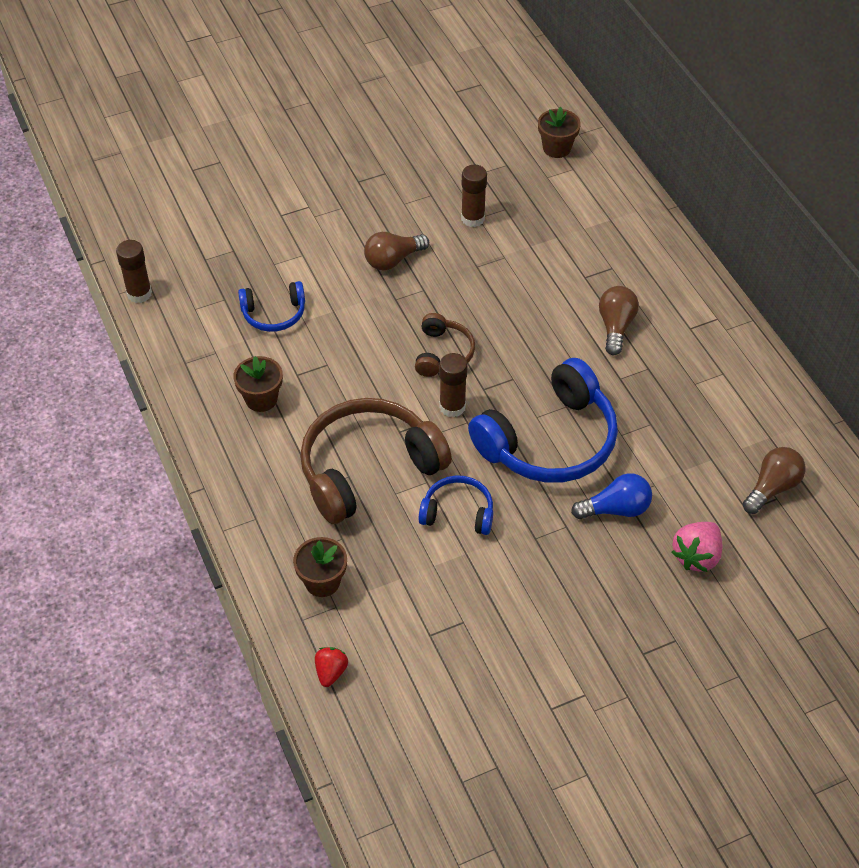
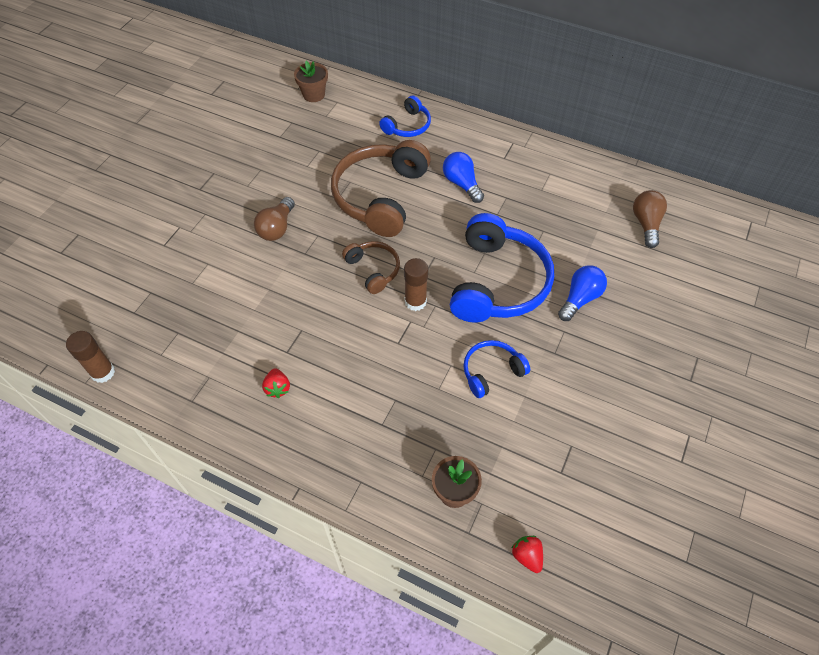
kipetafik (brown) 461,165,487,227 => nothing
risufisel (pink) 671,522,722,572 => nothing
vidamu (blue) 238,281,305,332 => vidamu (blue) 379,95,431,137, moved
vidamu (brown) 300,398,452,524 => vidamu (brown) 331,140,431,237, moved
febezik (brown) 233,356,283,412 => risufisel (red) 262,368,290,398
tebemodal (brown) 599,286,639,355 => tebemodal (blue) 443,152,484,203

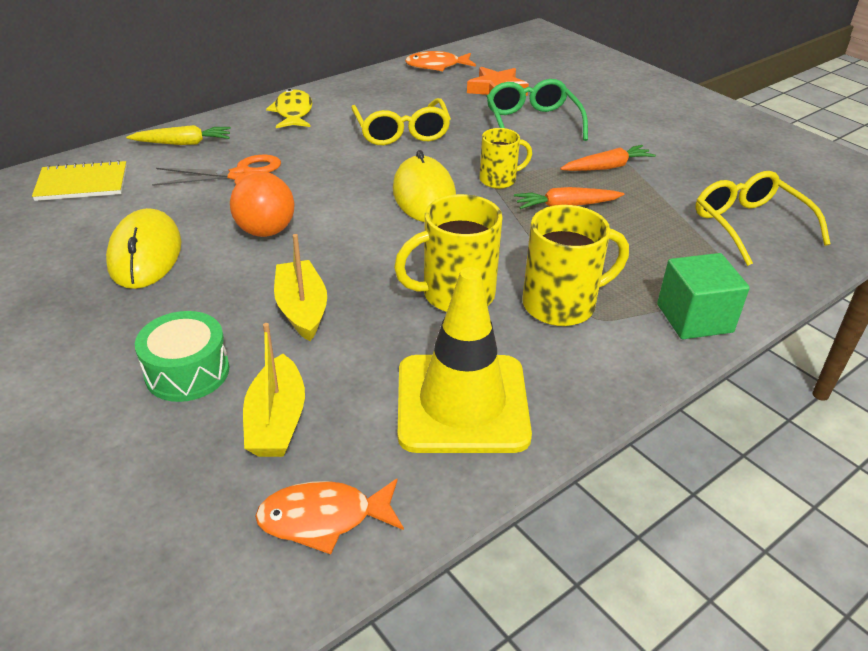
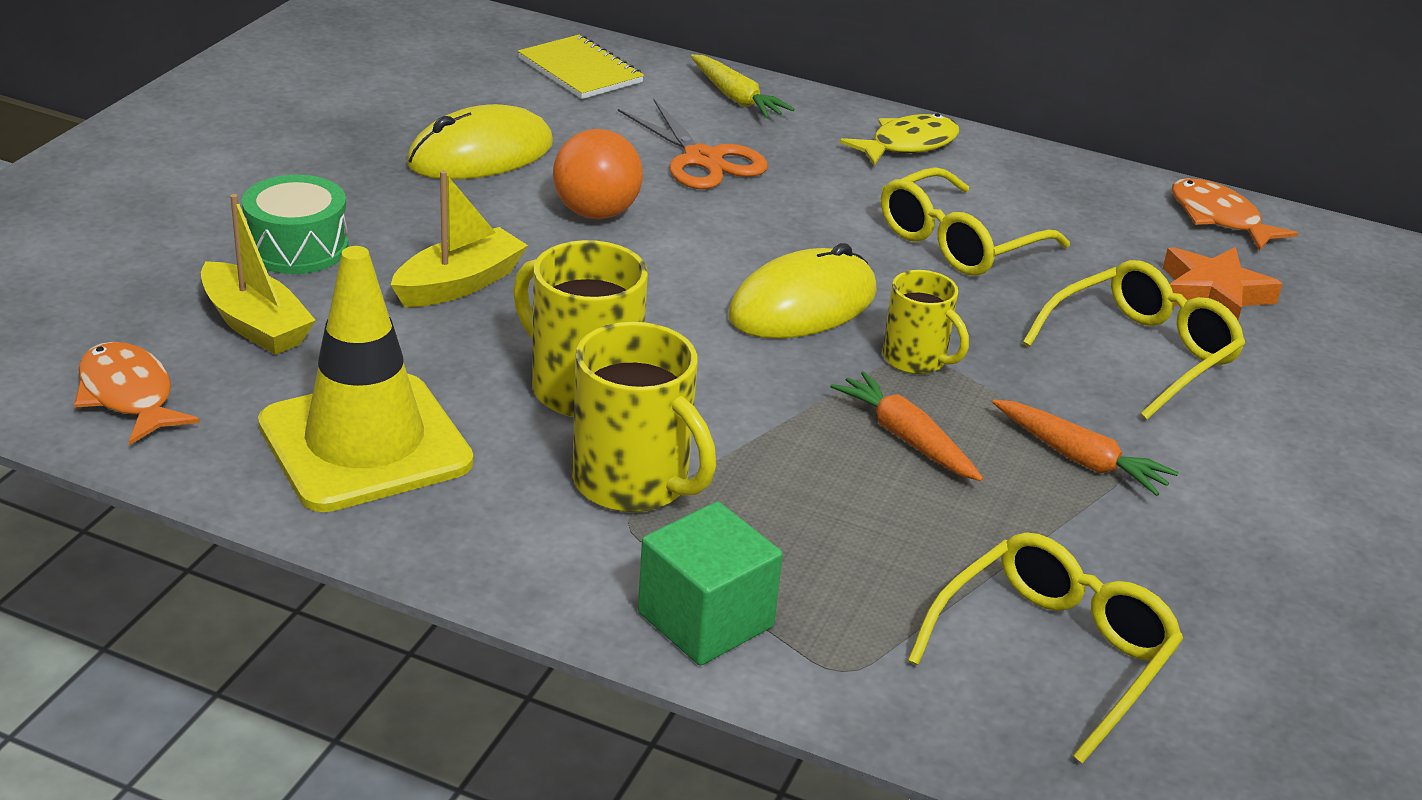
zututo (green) 487,79,588,141 => zututo (yellow) 1022,260,1246,420
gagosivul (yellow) 243,323,305,457 => gagosivul (yellow) 201,194,316,355, 105 degrees counterclockwise

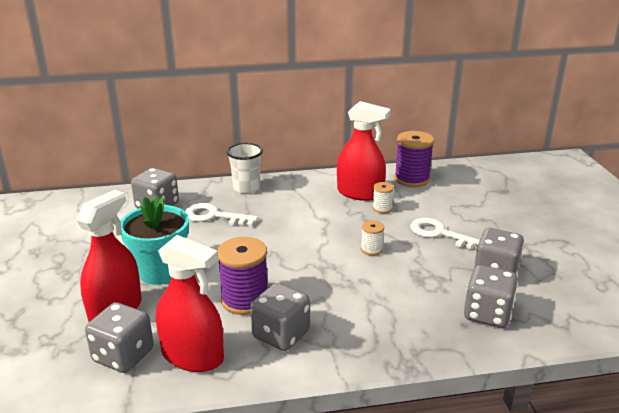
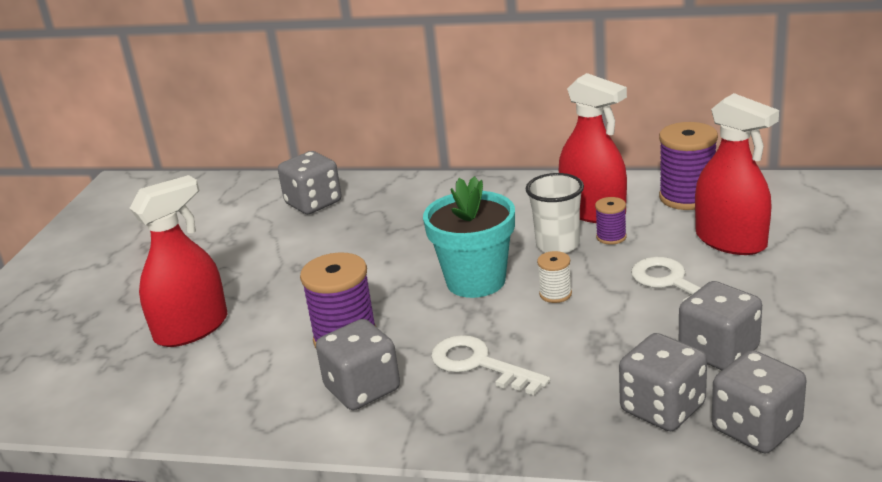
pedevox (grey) 85,302,154,373 => pedevox (grey) 712,350,807,453, moved
febezik (turquoise) 121,195,189,285 => febezik (turquoise) 423,176,515,298, moved
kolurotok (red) 156,235,224,372 => kolurotok (red) 695,93,779,255, moved
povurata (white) 185,203,258,226 => povurata (white) 431,335,550,395, moved
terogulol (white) 226,143,263,194 => terogulol (white) 526,173,584,253, moved
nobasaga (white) 373,182,394,213 => nobasaga (purple) 595,197,627,245

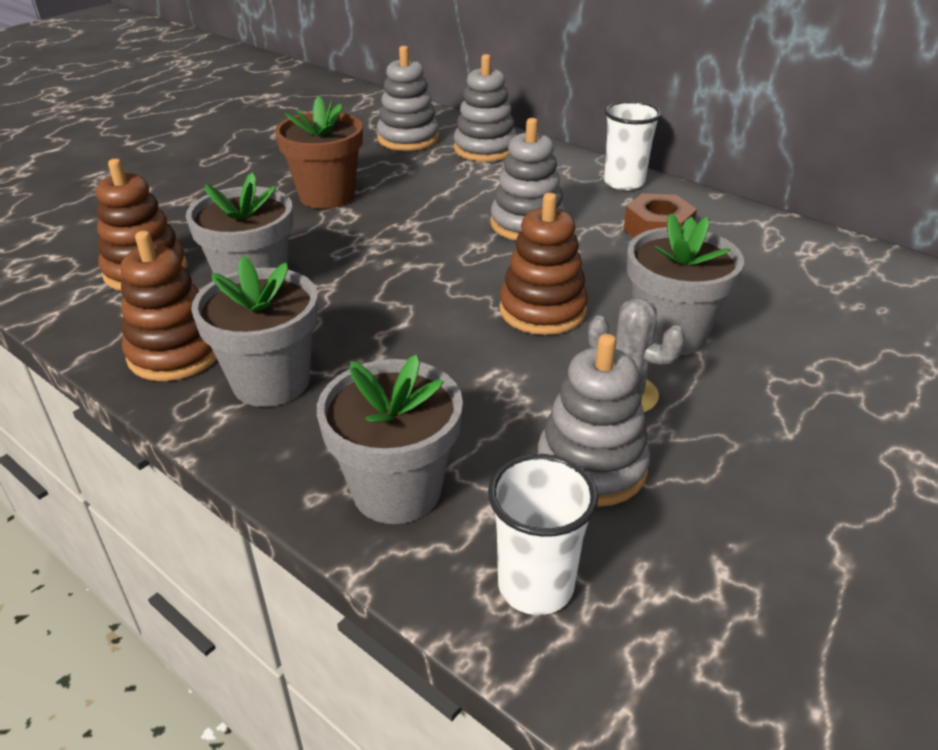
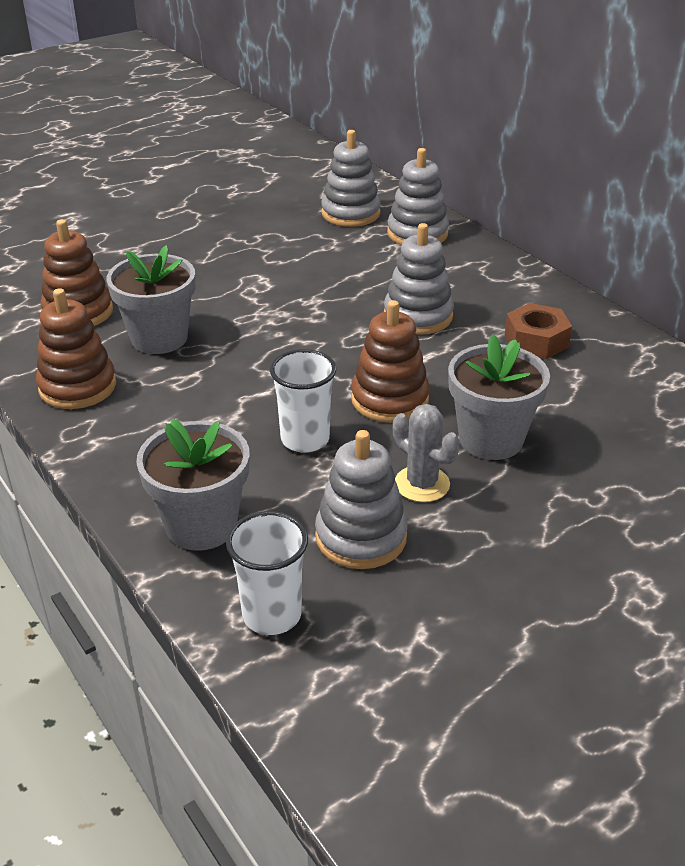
febezik (grey) 191,256,318,407 => nothing
febezik (brown) 275,96,363,209 => nothing
terogulol (white) 604,101,661,190 => terogulol (white) 270,349,336,453, moved

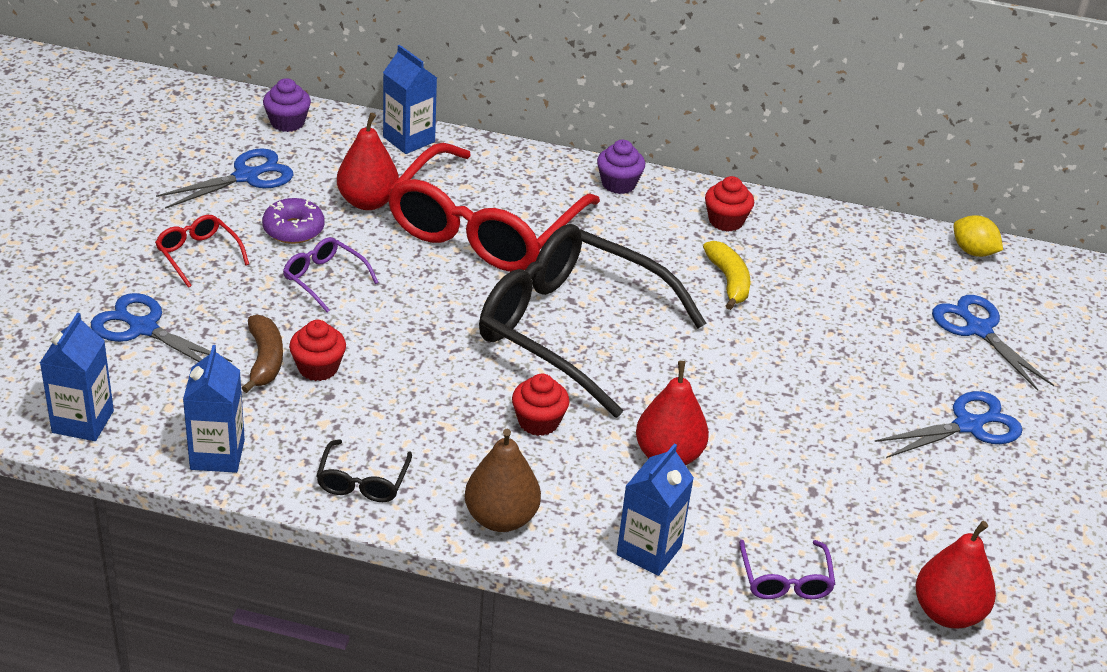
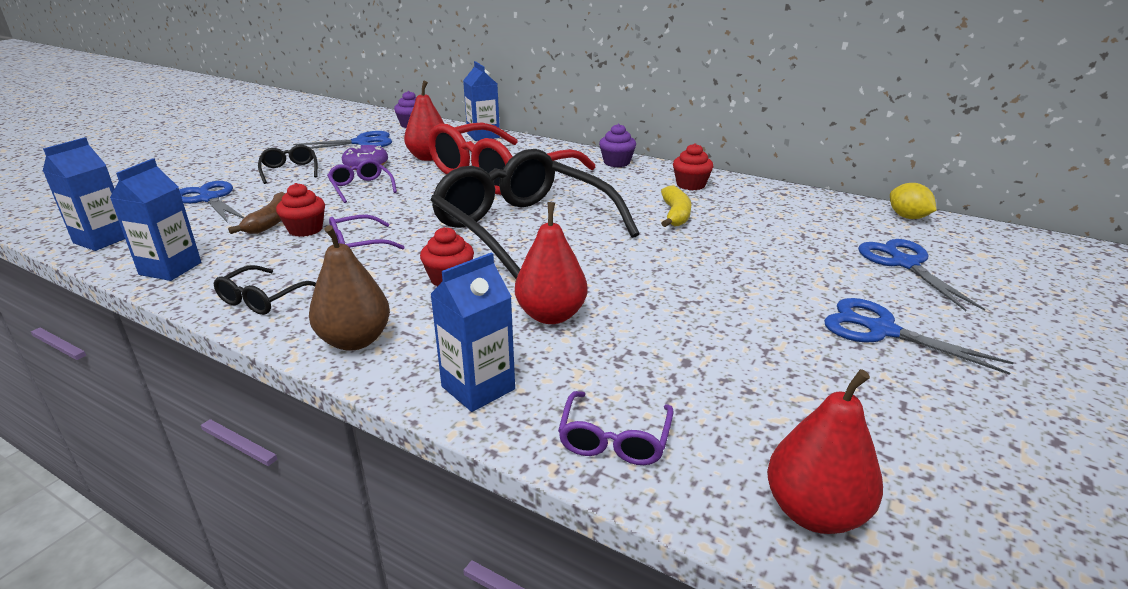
nothing => zututo (purple) 329,215,405,249
zututo (red) 155,215,249,288 => zututo (black) 258,145,318,184
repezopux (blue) 874,391,1022,458 => repezopux (blue) 824,298,1014,375, 135 degrees counterclockwise

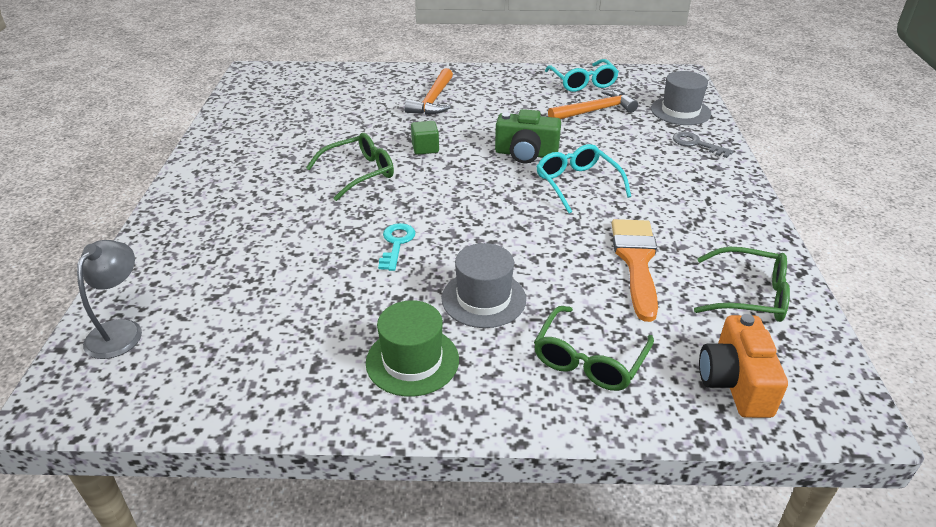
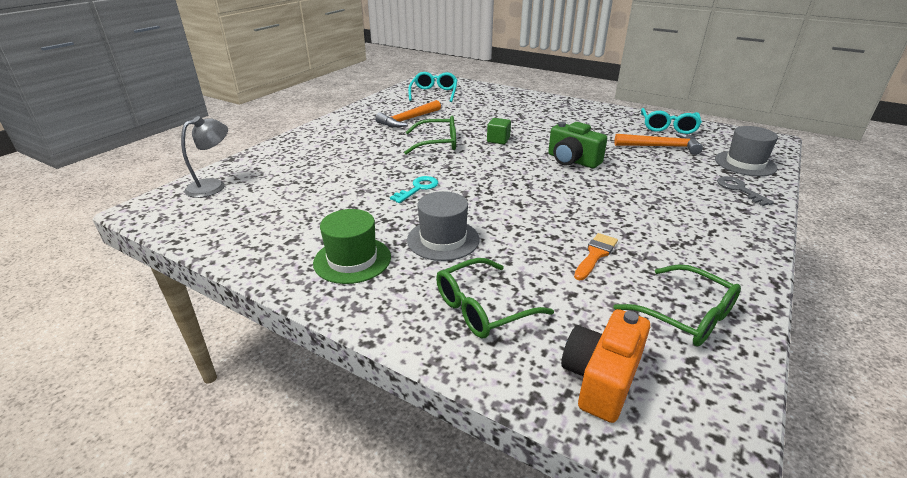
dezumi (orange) 404,68,453,115 => dezumi (orange) 375,100,441,128, moved
zututo (turquoise) 536,144,631,213 => zututo (turquoise) 408,72,457,102, moved
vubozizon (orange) 612,219,658,322 => vubozizon (orange) 574,233,618,280, x0.58

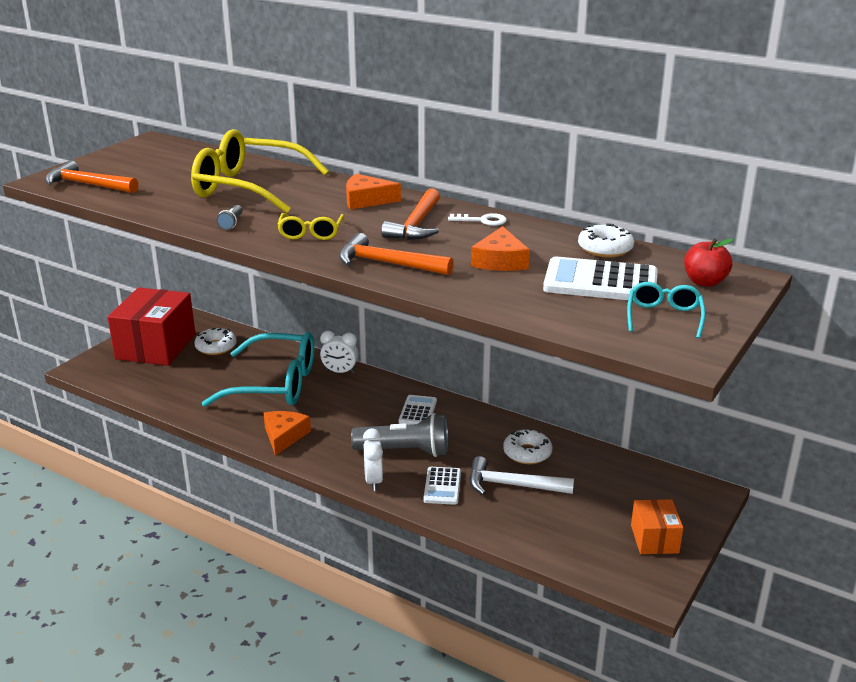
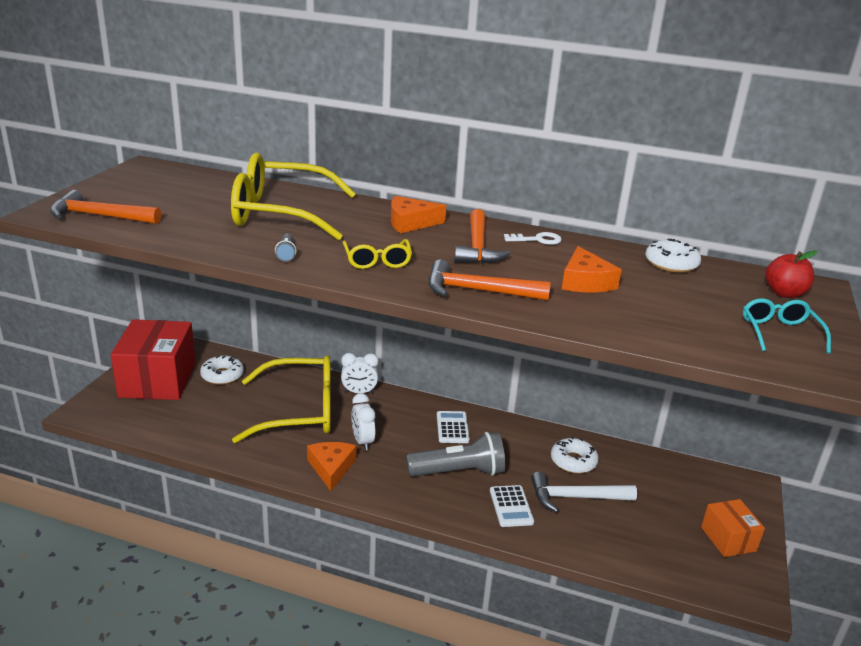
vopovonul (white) 543,257,658,301 => nothing
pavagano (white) 363,428,383,491 => pavagano (white) 351,393,376,451, moved
zututo (turquoise) 202,332,314,407 => zututo (yellow) 232,355,331,443

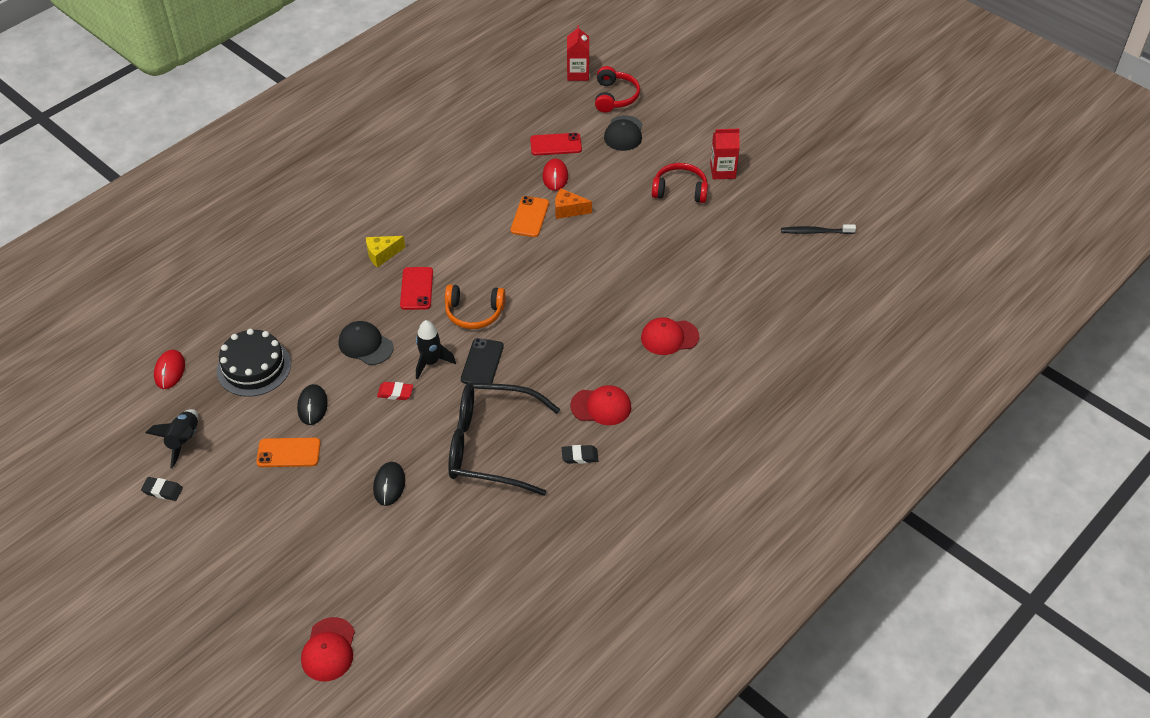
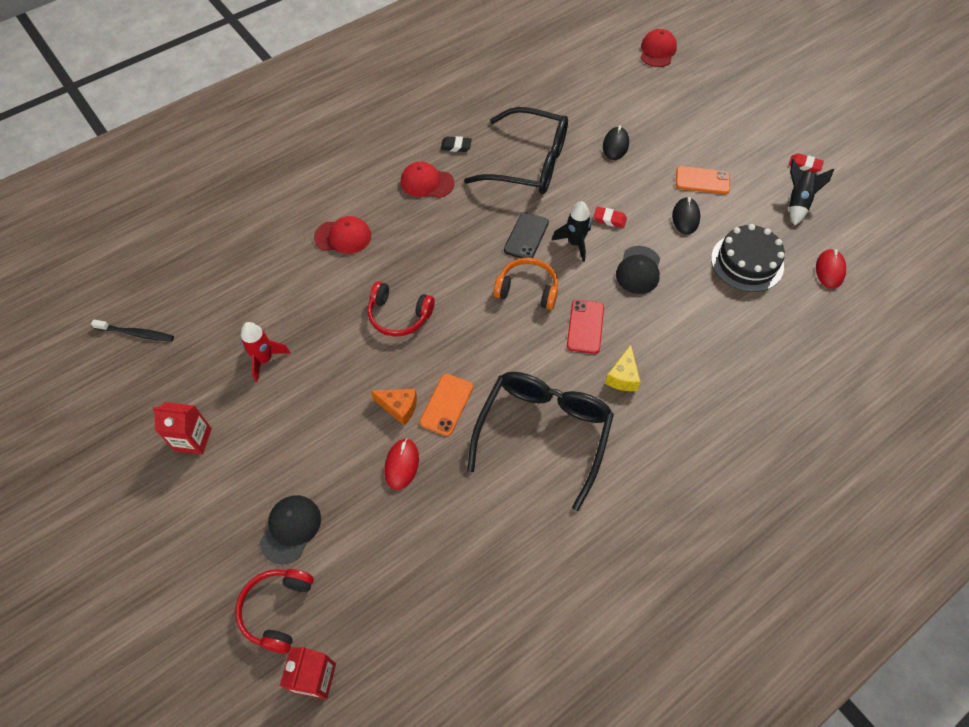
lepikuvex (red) 530,133,582,156 => nothing
nothing => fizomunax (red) 241,322,291,382
nothing => zututo (black) 467,372,614,511
vidamu (red) 652,163,708,203 => vidamu (red) 368,281,435,337, moved
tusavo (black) 141,477,183,501 => tusavo (red) 789,153,824,173
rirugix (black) 339,321,393,365 => rirugix (black) 616,246,660,294, 60 degrees clockwise
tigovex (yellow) 366,236,405,268 => tigovex (yellow) 605,345,641,391, 120 degrees clockwise

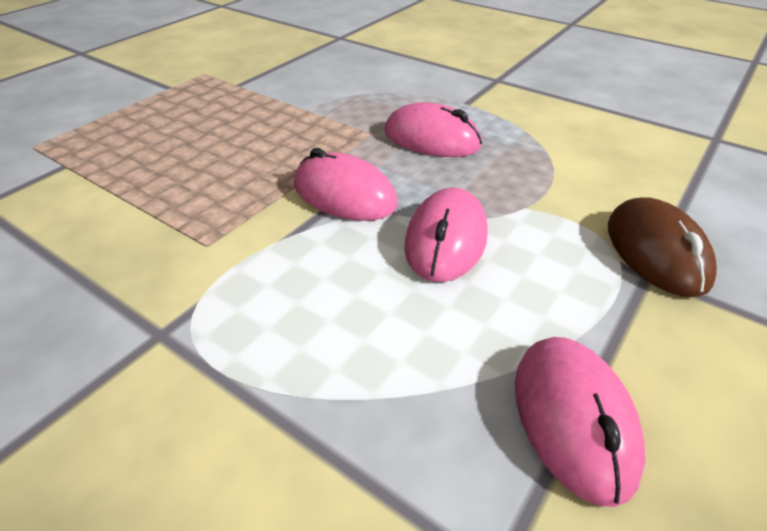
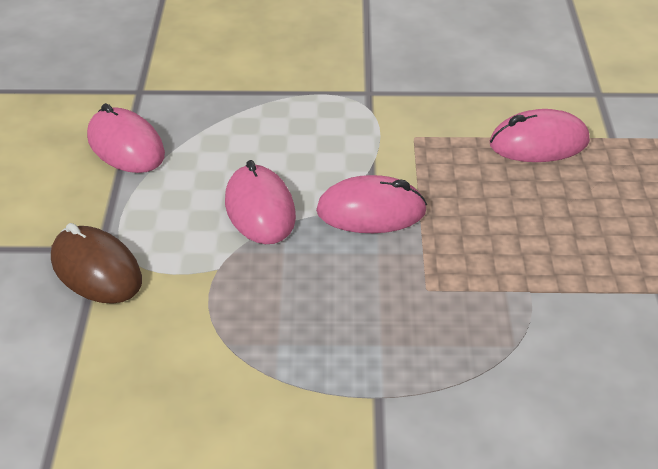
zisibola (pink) 384,102,482,157 => zisibola (pink) 490,109,590,162, moved

